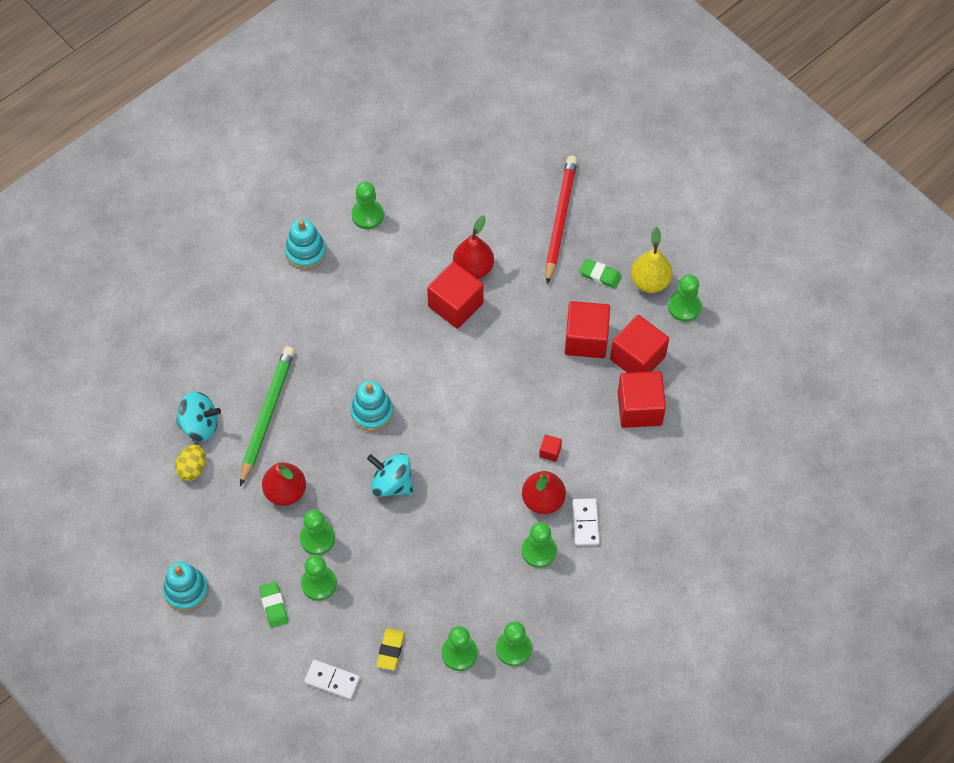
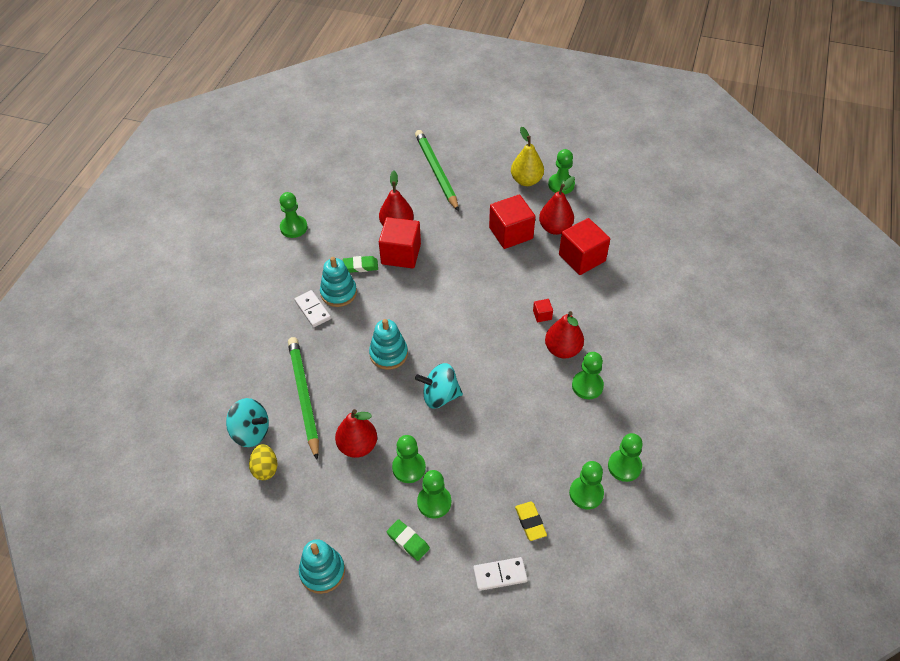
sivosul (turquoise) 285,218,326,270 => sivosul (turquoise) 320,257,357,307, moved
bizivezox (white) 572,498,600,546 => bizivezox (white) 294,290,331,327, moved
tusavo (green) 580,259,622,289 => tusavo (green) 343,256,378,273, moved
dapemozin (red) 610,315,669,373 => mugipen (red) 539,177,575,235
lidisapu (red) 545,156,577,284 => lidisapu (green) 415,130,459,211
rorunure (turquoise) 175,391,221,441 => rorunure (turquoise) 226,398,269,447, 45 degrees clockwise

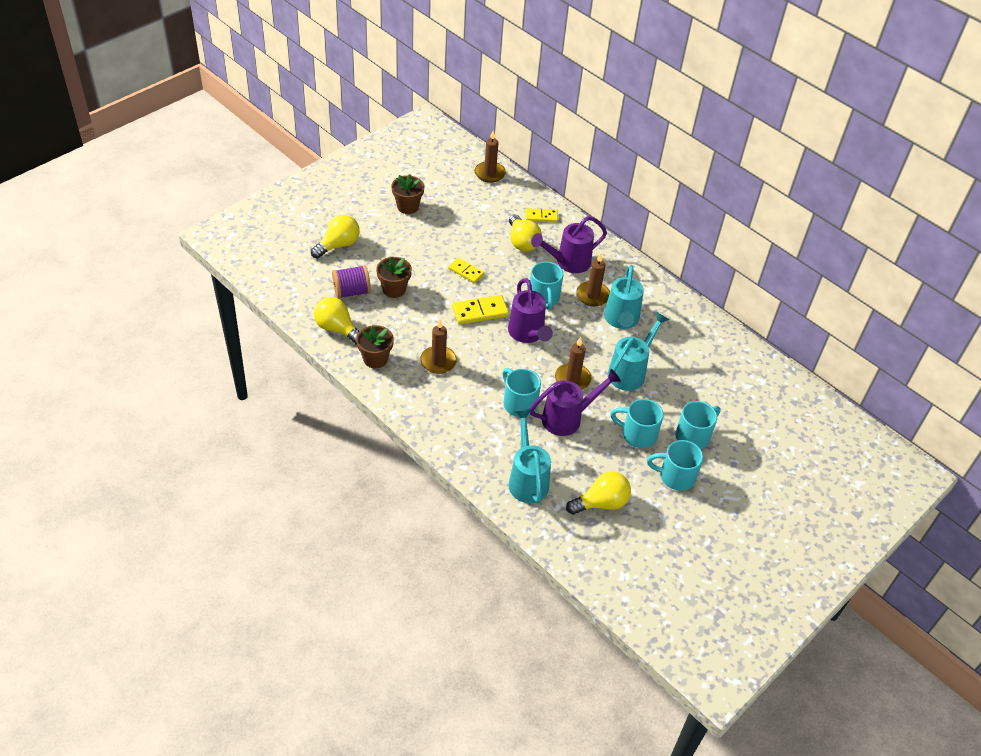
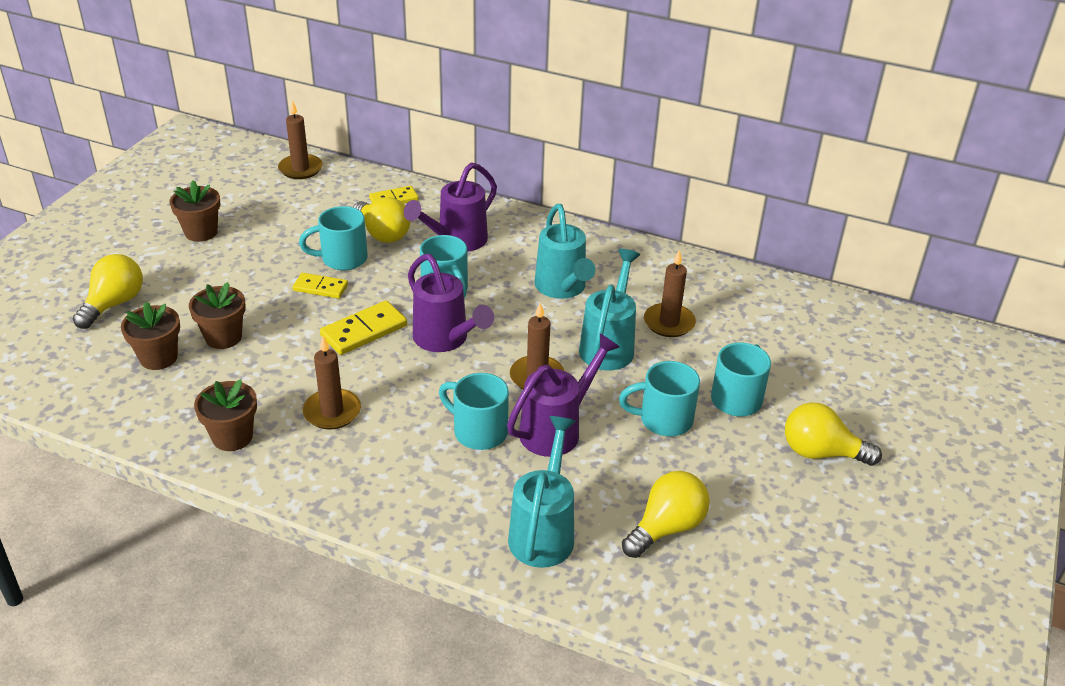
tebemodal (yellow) 314,297,359,345 => tebemodal (yellow) 785,403,882,466, moved
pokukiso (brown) 576,253,610,306 => pokukiso (brown) 644,250,696,337, moved
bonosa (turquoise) 647,440,703,491 => bonosa (turquoise) 299,206,368,271, moved
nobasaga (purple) 332,265,371,299 => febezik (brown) 121,302,180,370
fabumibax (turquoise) 508,409,551,503 => fabumibax (turquoise) 508,416,576,568, 45 degrees clockwise

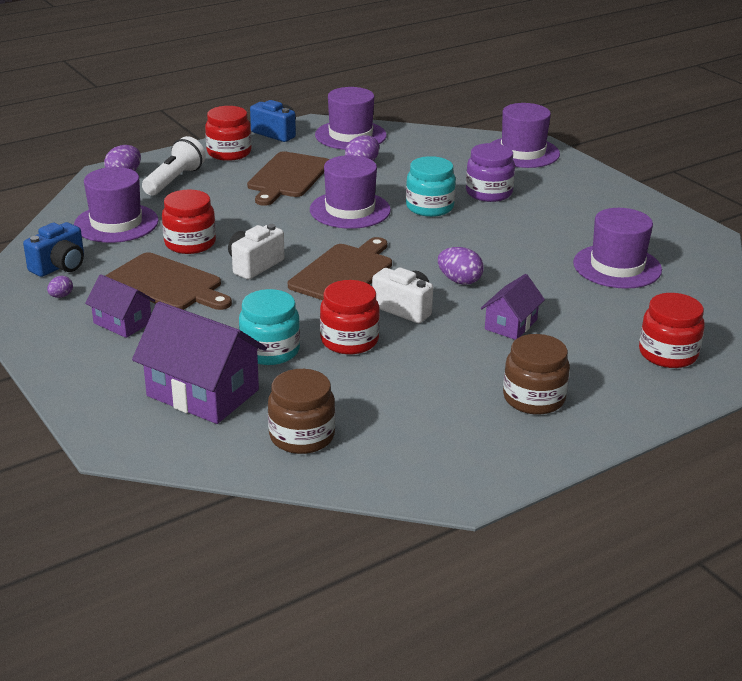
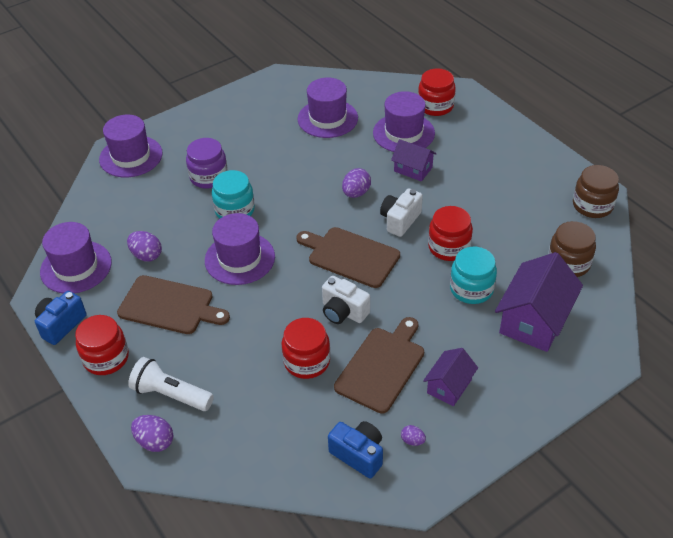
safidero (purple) 74,167,159,243 => safidero (purple) 373,91,435,152, moved
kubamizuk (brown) 503,334,570,415 => kubamizuk (brown) 573,165,619,218, moved

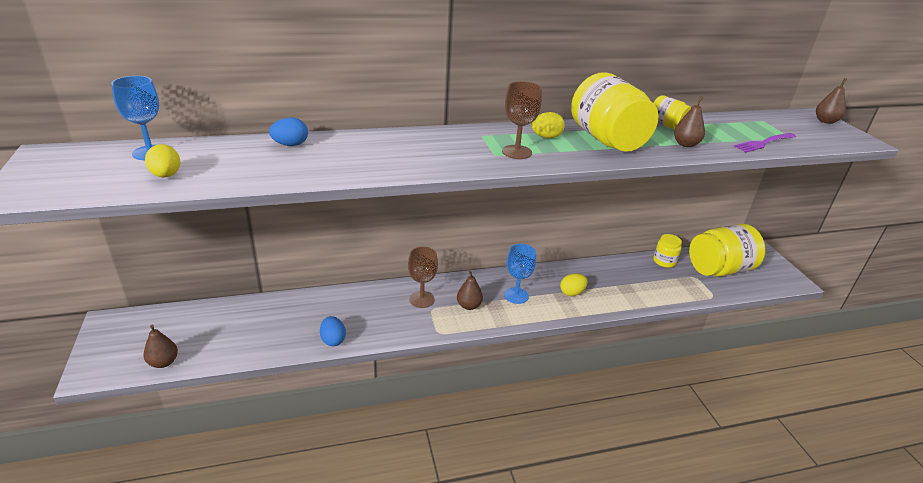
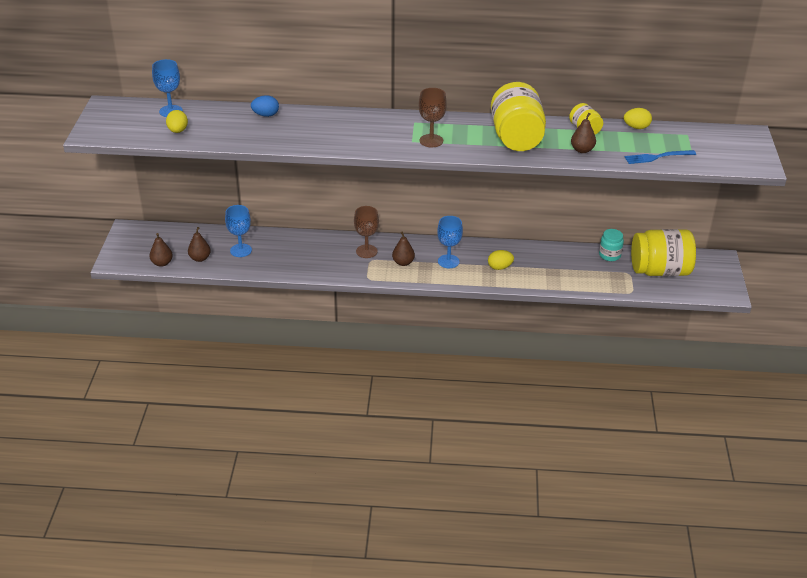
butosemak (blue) 320,316,346,346 => nothing
nothing => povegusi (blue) 225,205,252,257
butosemak (yellow) 531,112,565,138 => butosemak (yellow) 624,108,652,129, moved
mugipen (brown) 816,78,847,124 => mugipen (brown) 188,227,211,262, moved
kubamizuk (yellow) 653,234,682,268 => kubamizuk (turquoise) 599,229,624,261
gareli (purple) 734,133,796,153 => gareli (blue) 625,150,696,164

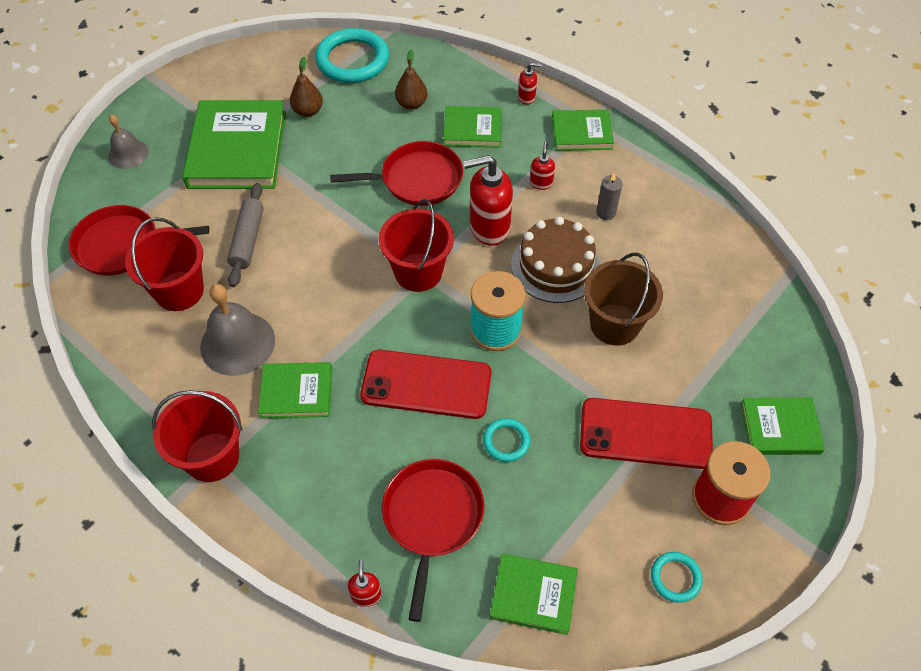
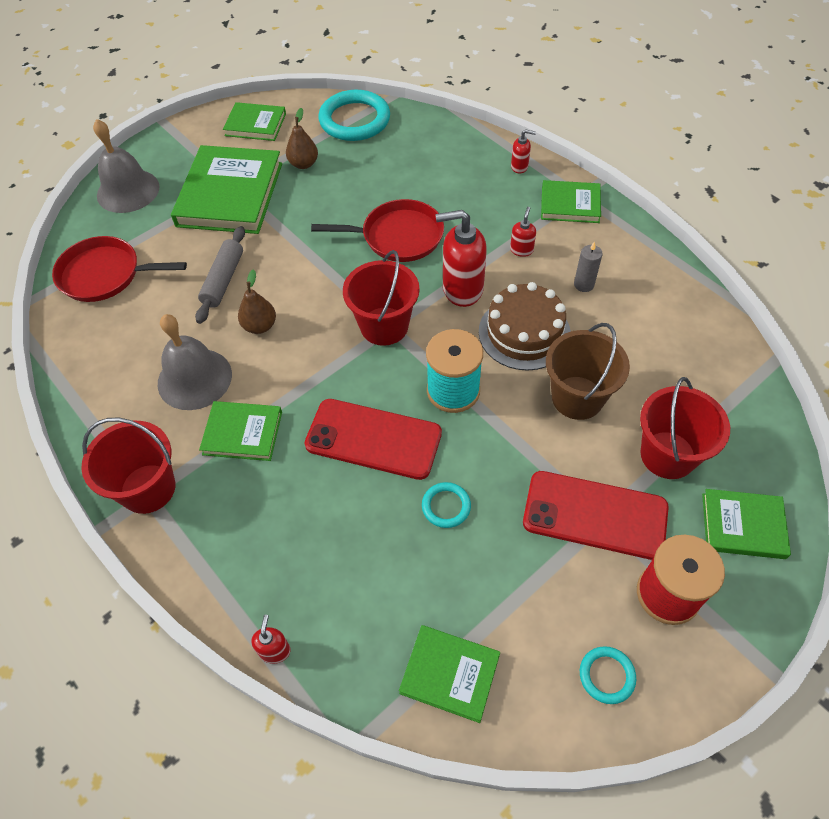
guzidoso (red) 382,459,484,622 => nothing
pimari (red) 125,217,204,311 => pimari (red) 640,377,730,479, moved
mugipen (brown) 395,49,428,110 => mugipen (brown) 238,269,276,334, moved
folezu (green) 443,106,502,148 => folezu (green) 223,102,286,141, moved
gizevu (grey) 108,114,149,169 => gizevu (grey) 93,119,159,213, x1.63

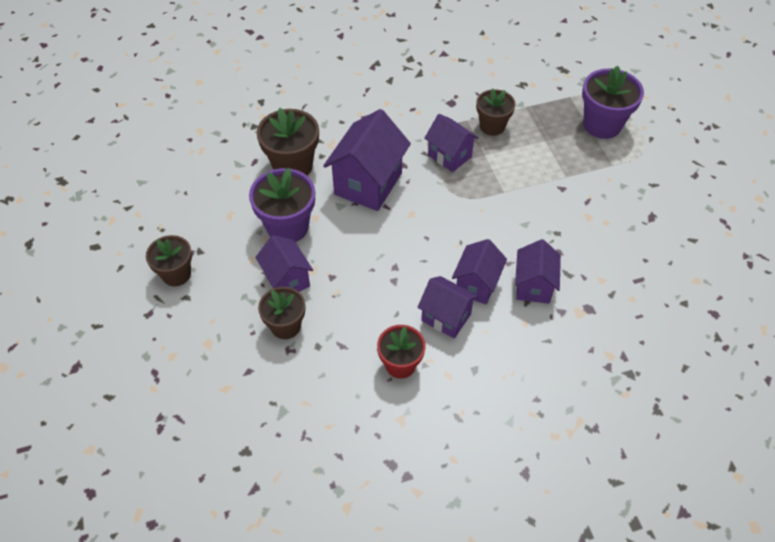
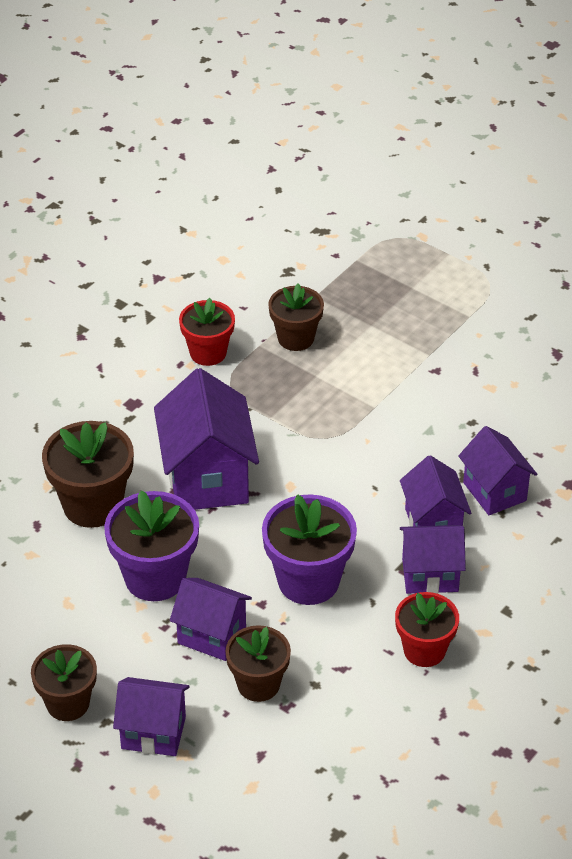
nothing => febezik (red) 179,298,235,366
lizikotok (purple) 424,114,479,172 => lizikotok (purple) 113,677,190,756, moved
febezik (purple) 582,66,644,139 => febezik (purple) 262,494,357,605, moved

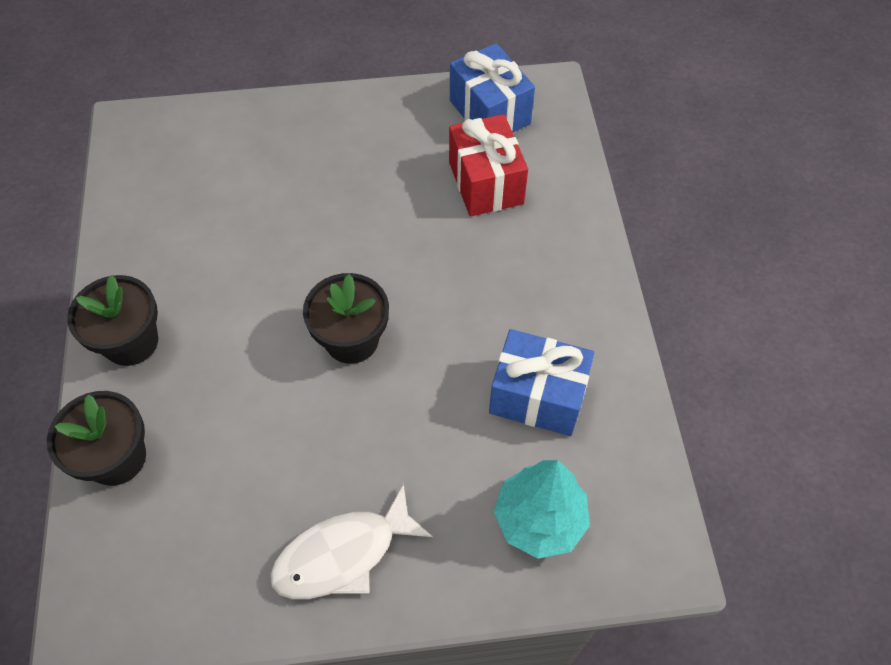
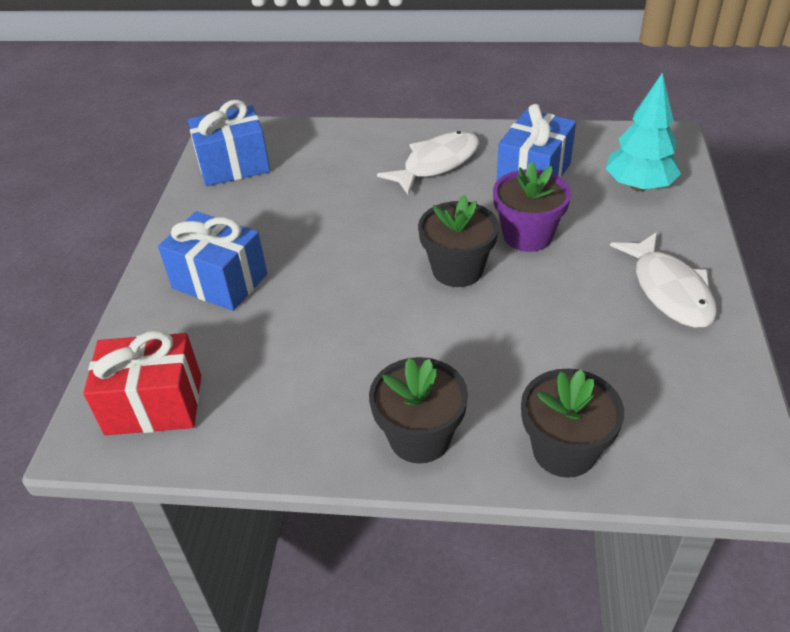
nothing => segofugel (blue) 158,211,267,311
nothing => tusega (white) 377,131,479,196
nothing => febezik (purple) 493,162,571,252
segofugel (red) 449,114,528,216 => segofugel (red) 83,330,201,435, moved

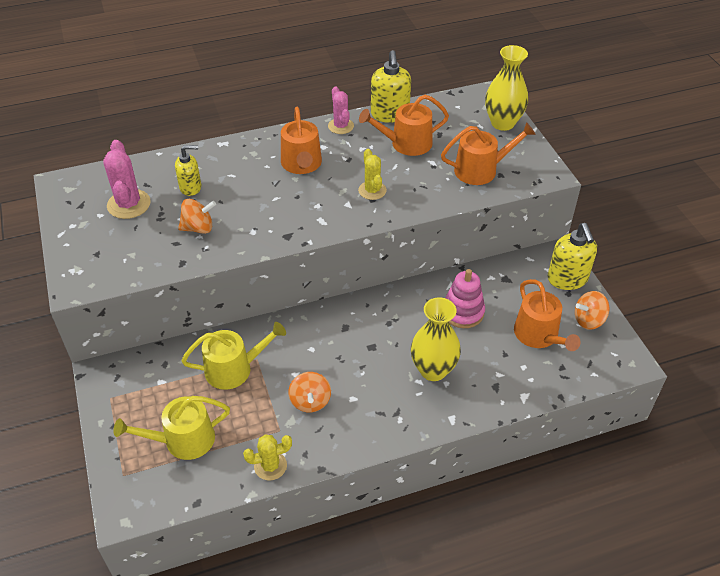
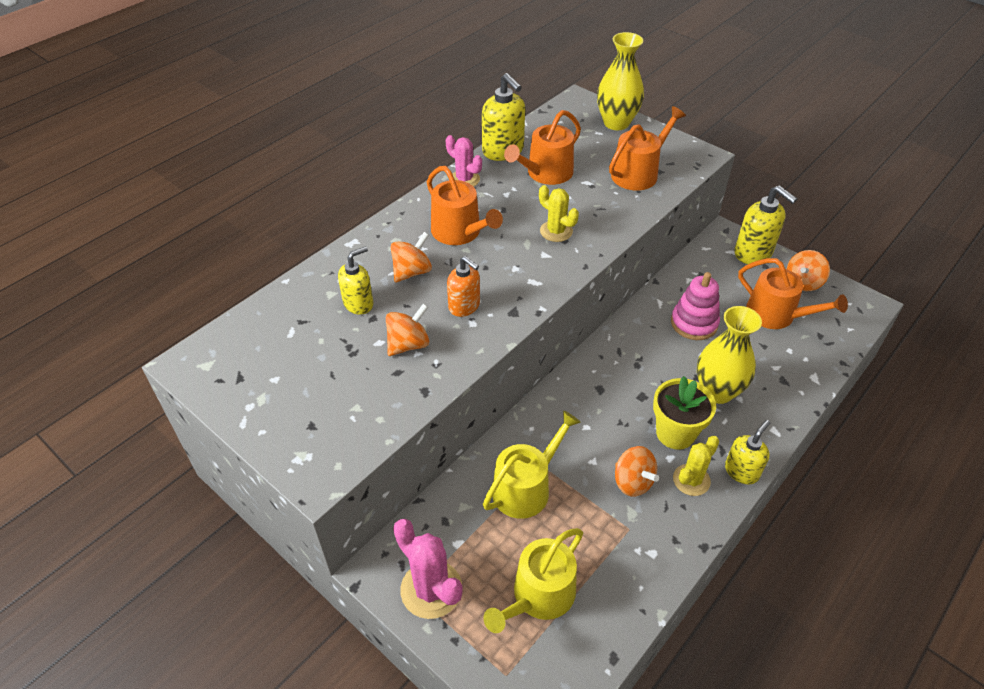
nothing => rorunure (orange) 391,232,432,283
nothing => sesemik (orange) 447,256,480,317
nothing => febezik (yellow) 653,376,716,450
nothing => sesemik (yellow) 725,420,770,484
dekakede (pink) 103,140,151,219 => dekakede (pink) 393,519,463,619, moved
dekakede (yellow) 243,434,292,481 => dekakede (yellow) 673,436,719,496, moved

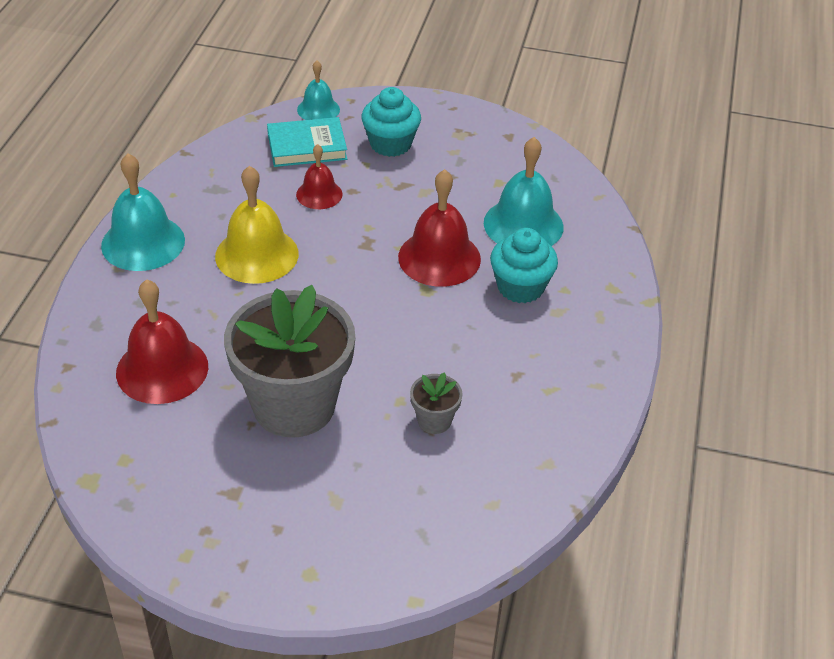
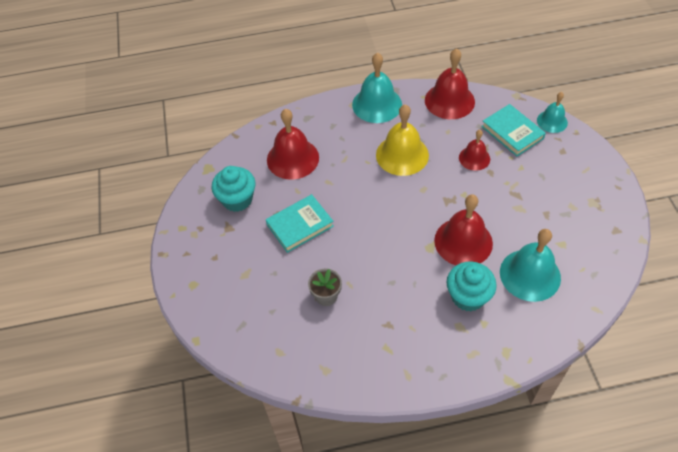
nothing => gizevu (red) 425,48,475,119
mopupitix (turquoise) 361,87,421,157 => mopupitix (turquoise) 212,166,256,212, moved
febezik (grey) 224,285,355,438 => folezu (turquoise) 266,194,334,253

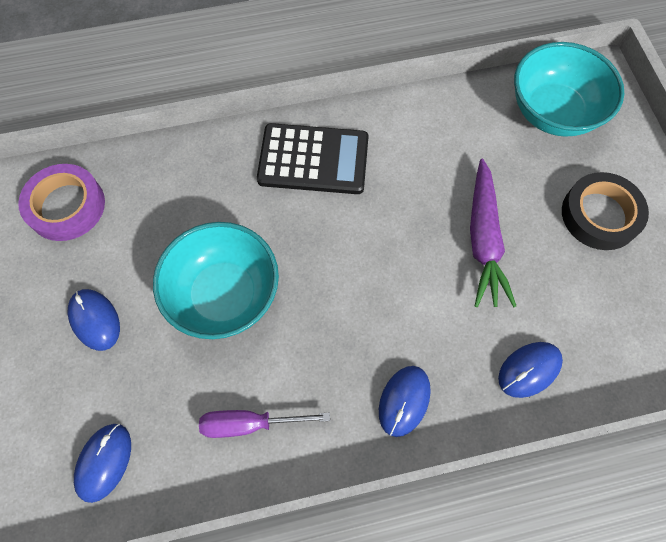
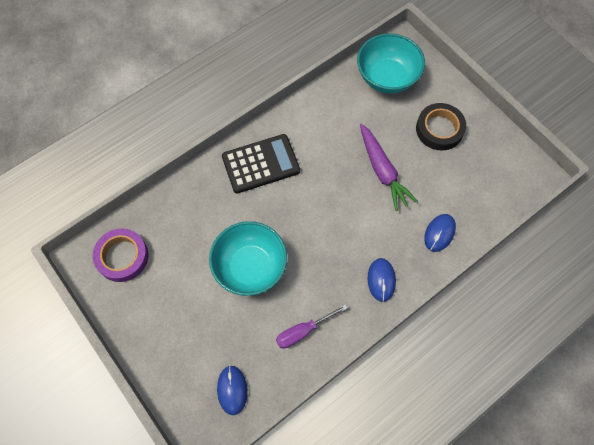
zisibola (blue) 68,289,120,351 => nothing

